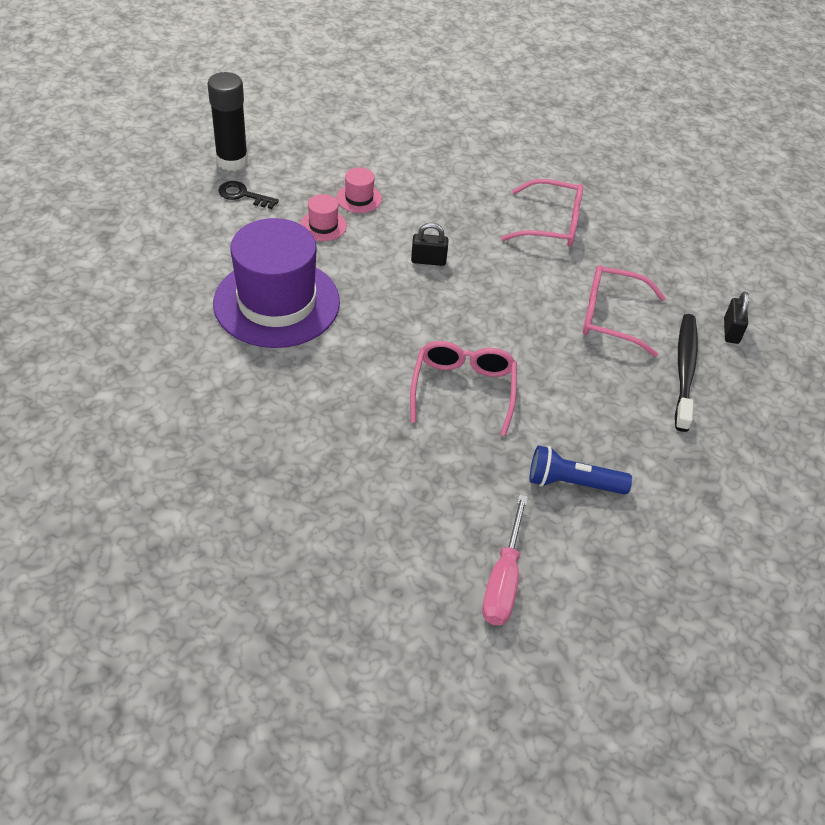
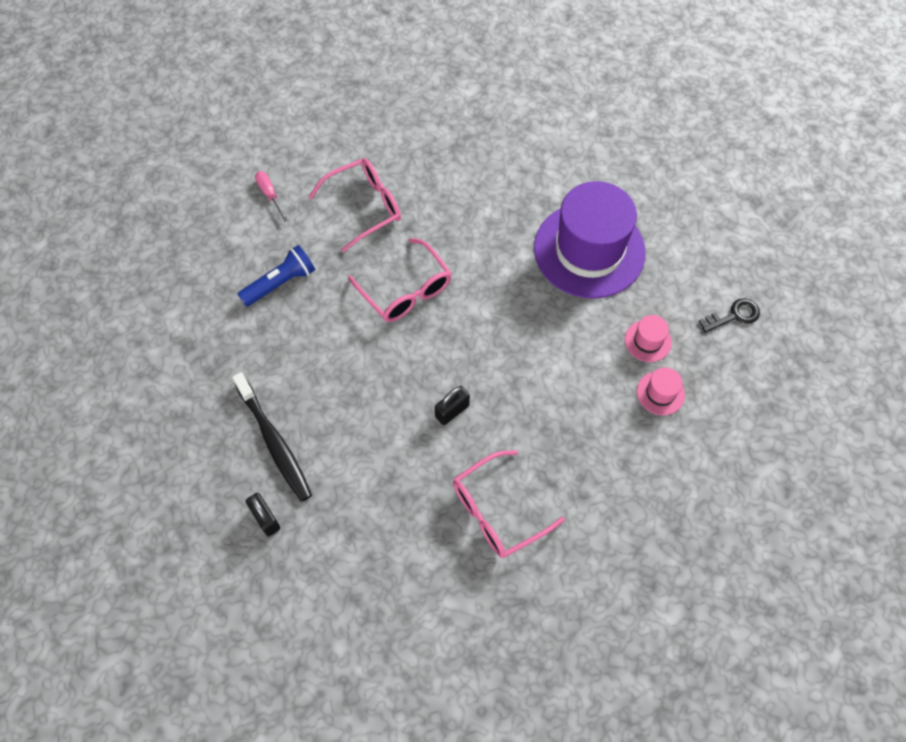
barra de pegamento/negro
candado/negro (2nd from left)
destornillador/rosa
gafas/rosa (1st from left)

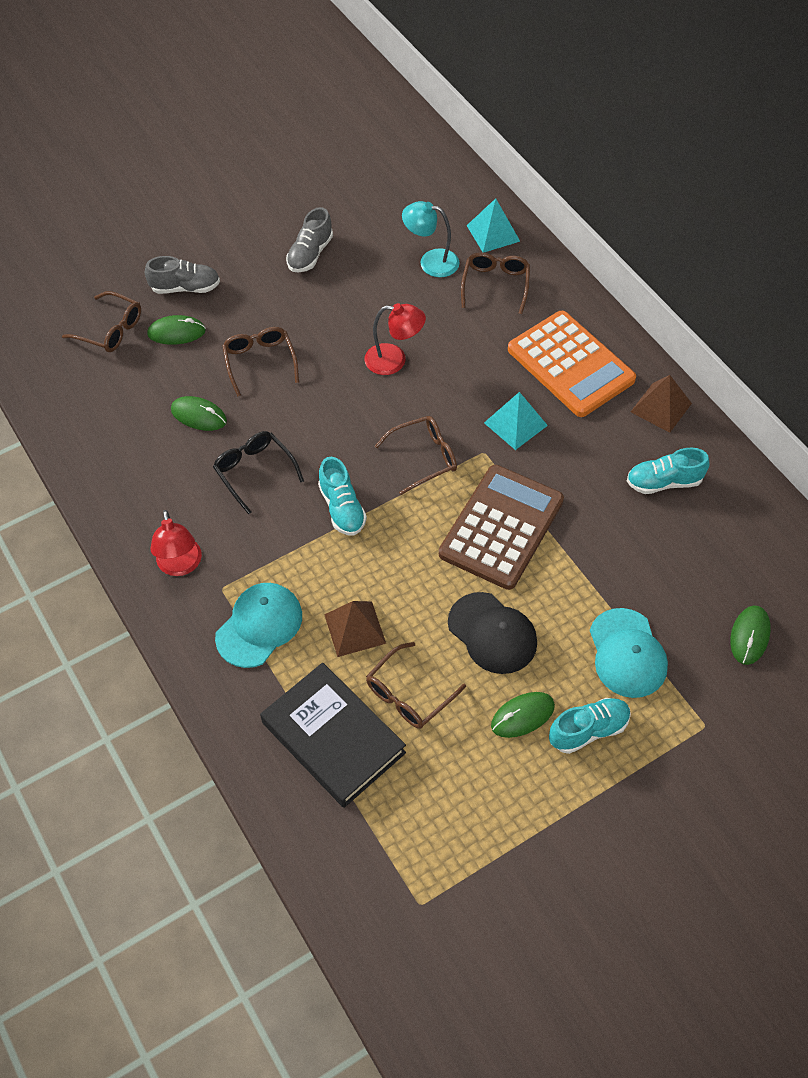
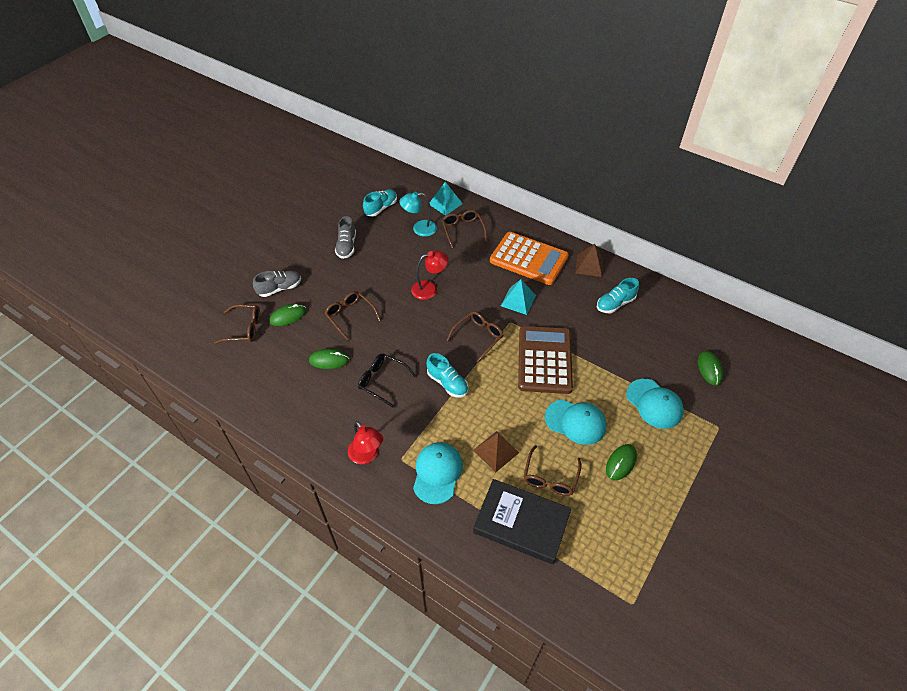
gorra/turquesa (2nd from left)
zapato/turquesa (1st from left)

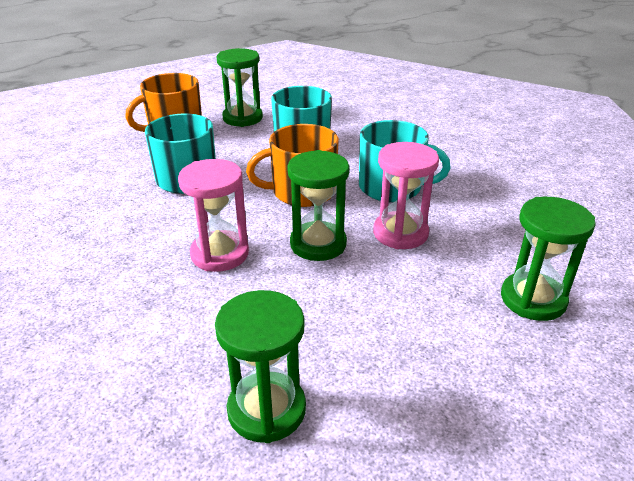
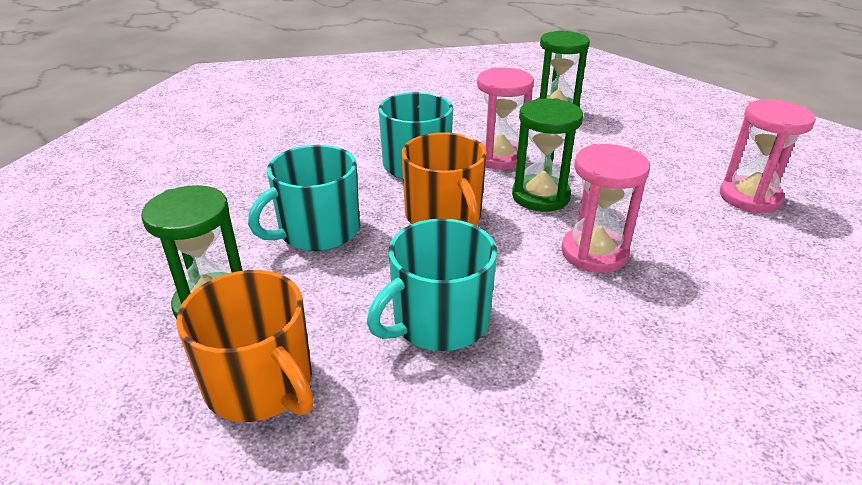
reloj de arena/rosa (3rd from left)

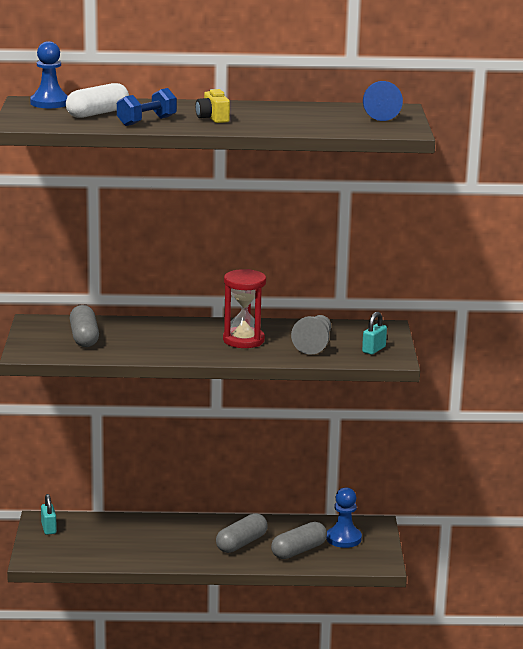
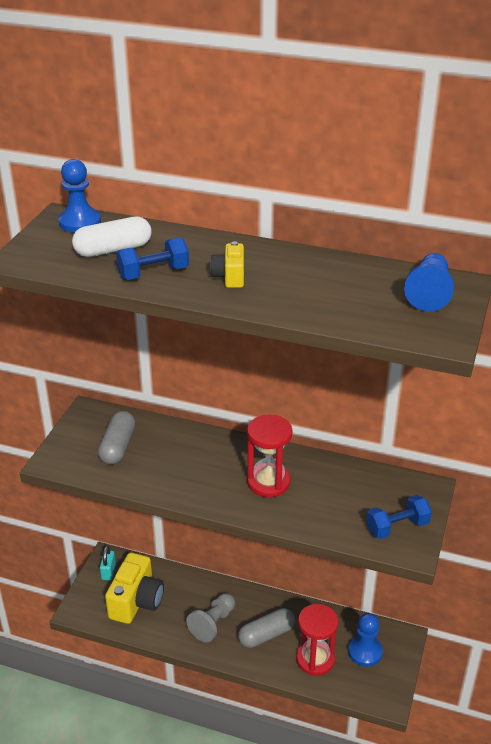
reloj de arena/rojo (2nd from left)
peón/gris
mancuerna/azul (2nd from left)
cámara/amarillo (1st from left)

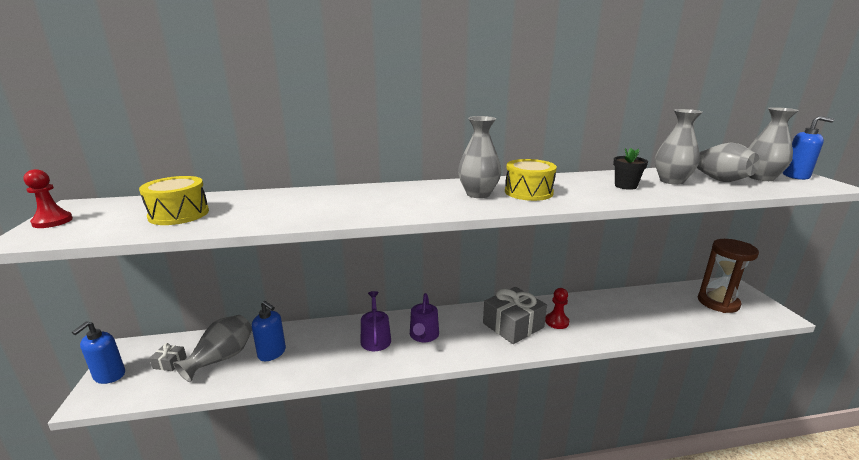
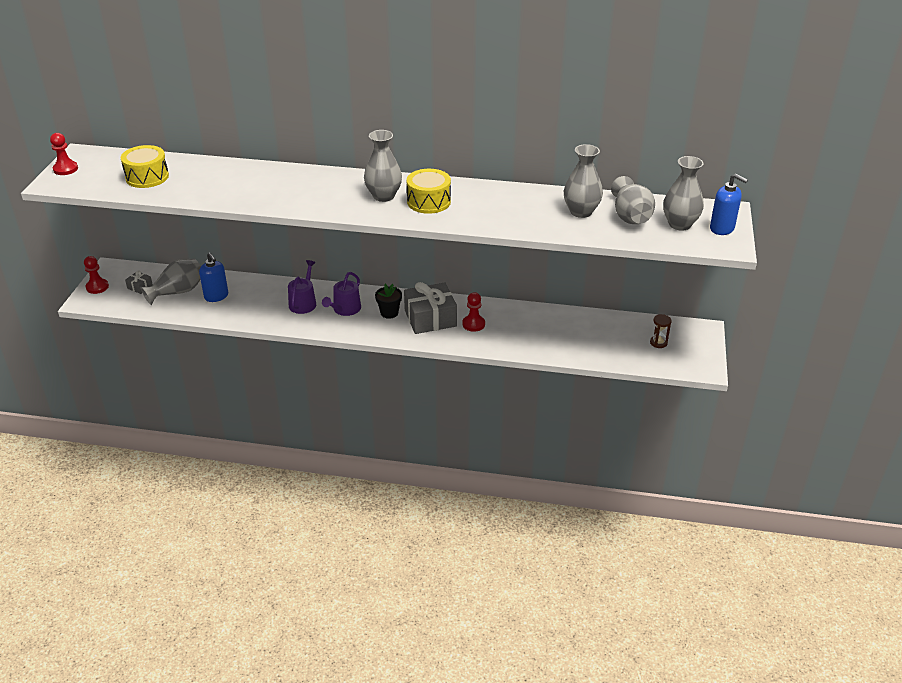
peón/rojo (2nd from left)
maceta/negro
reloj de arena/marrón

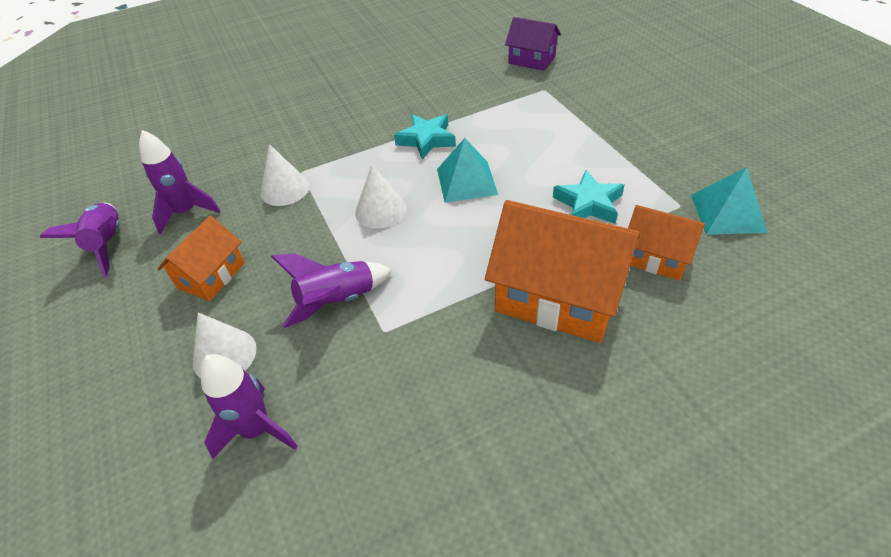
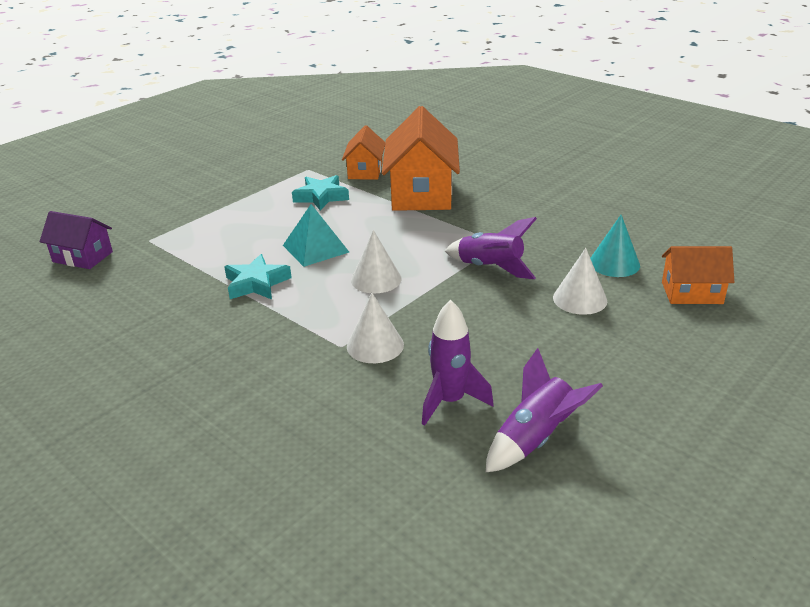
casa/naranja (3rd from left)
cono/turquesa
casa/morado
pirámide/turquesa (2nd from left in the first image)

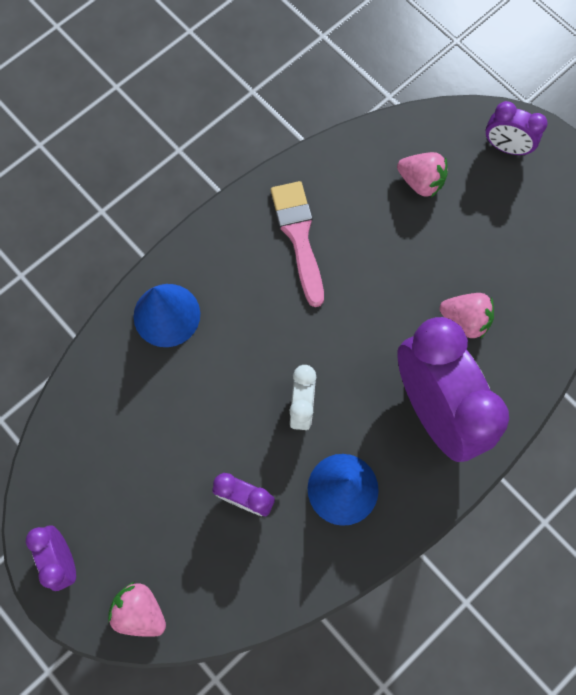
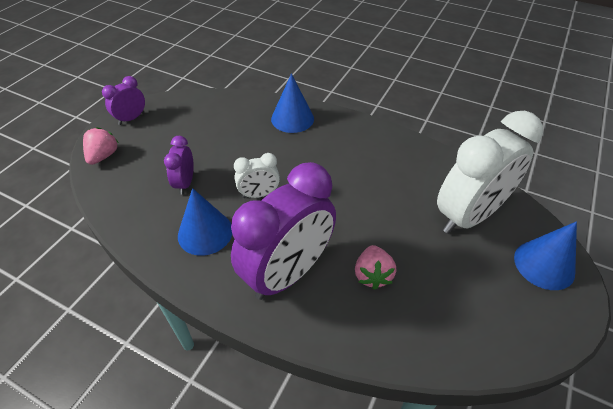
pincel/rosa
despertador/blanco (2nd from left)
cono/azul (3rd from left)

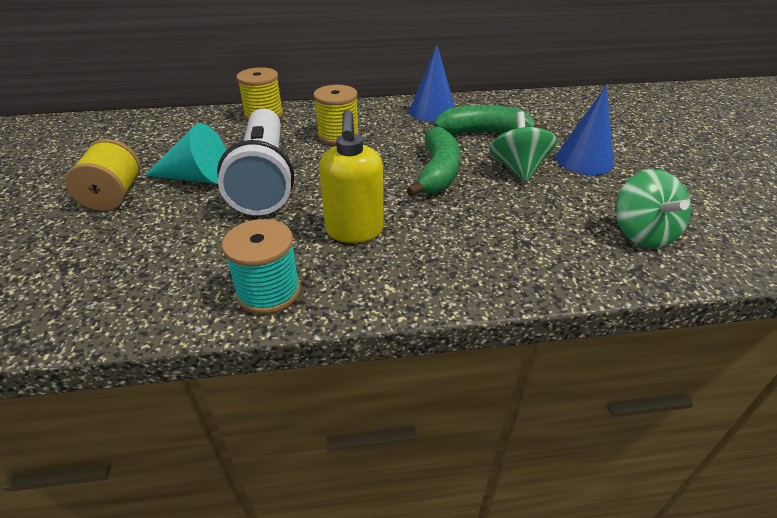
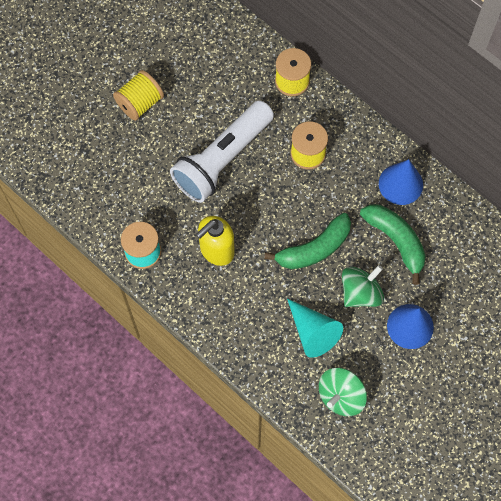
cono/turquesa

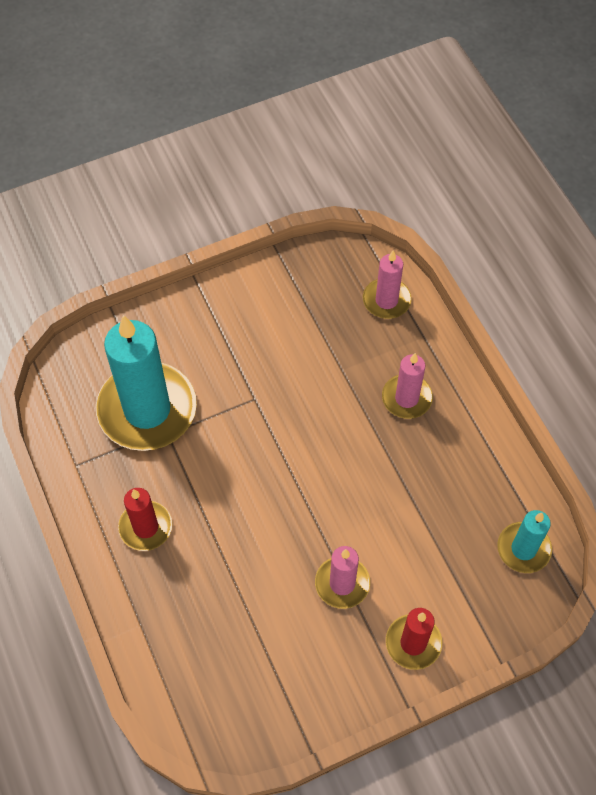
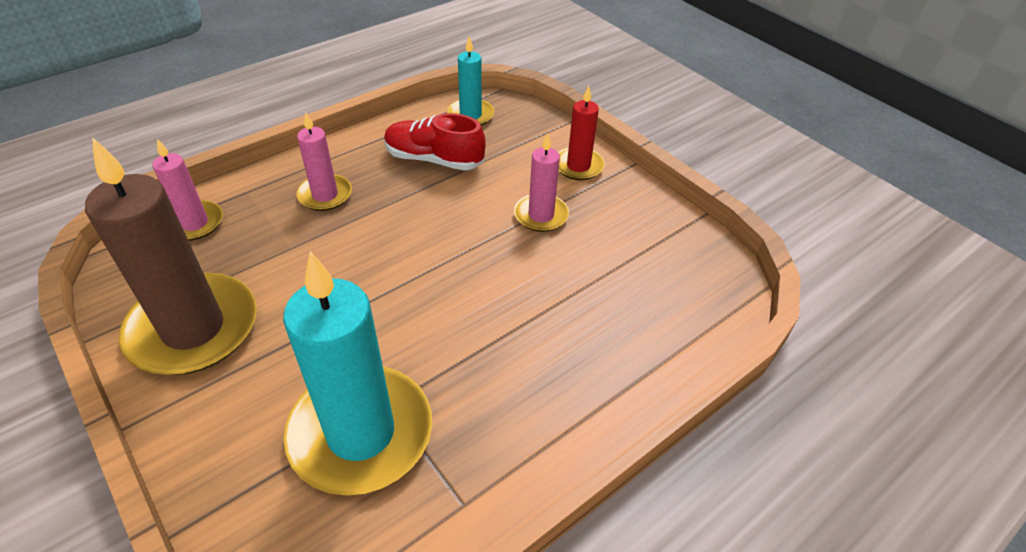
vela/rojo (1st from left in the first image)
vela/marrón
zapato/rojo

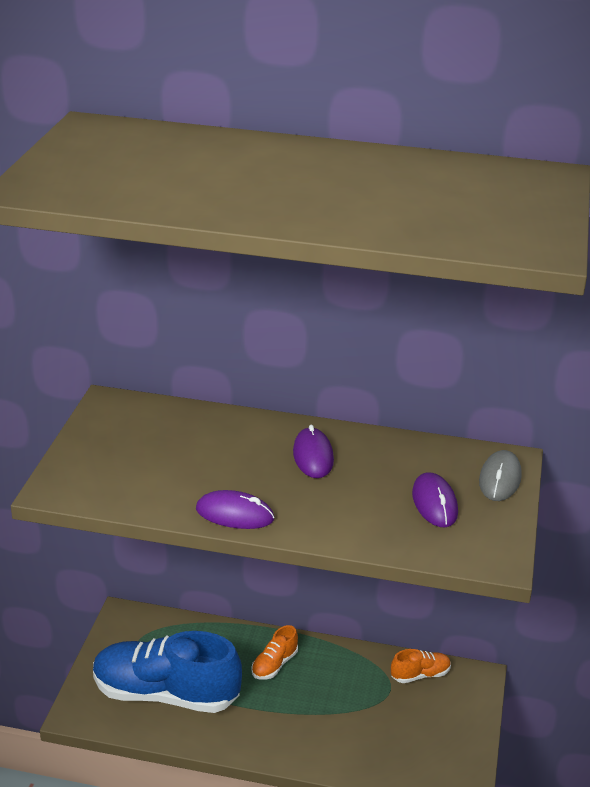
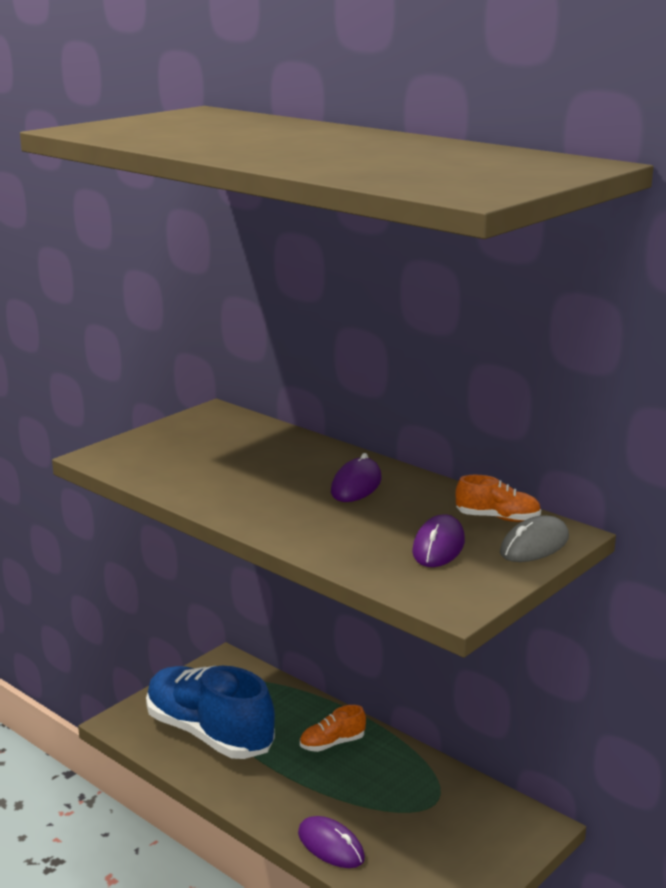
ratón/morado (1st from left)
zapato/naranja (2nd from left)

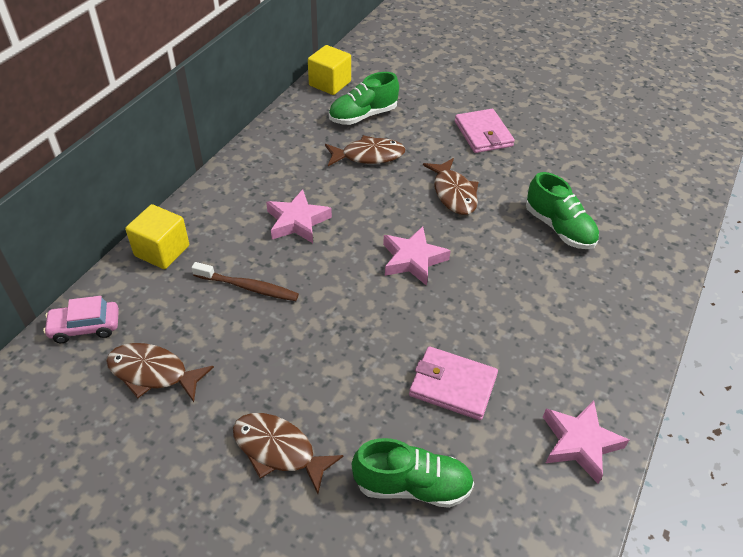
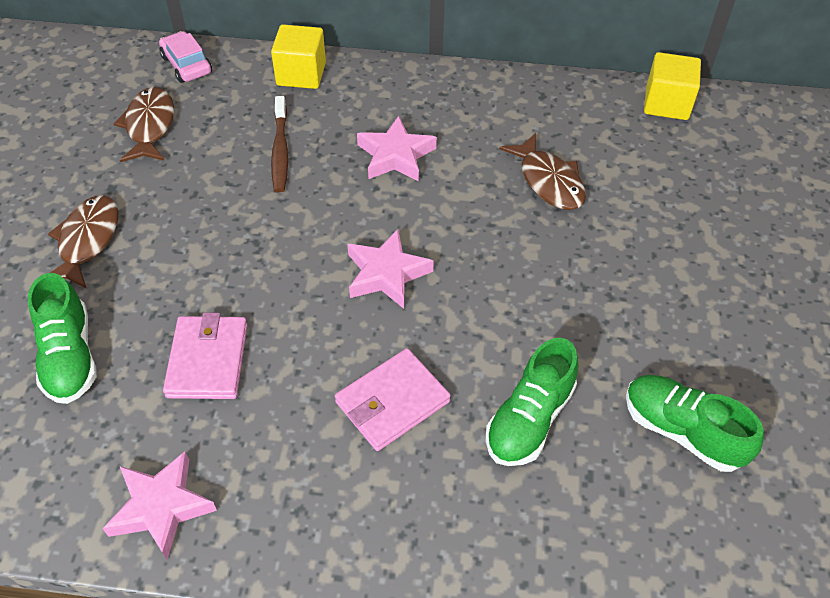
zapato/verde (3rd from left)
pez/marrón (4th from left in the first image)
cartera/rosa (2nd from left)

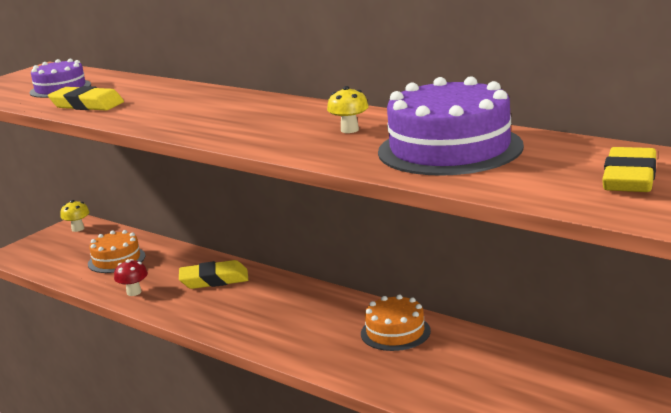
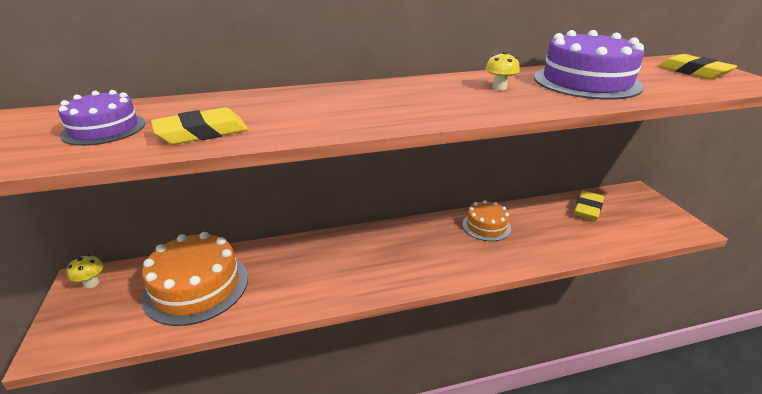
tarta/naranja (1st from left)
seta/rojo
goma de borrar/amarillo (2nd from left)

